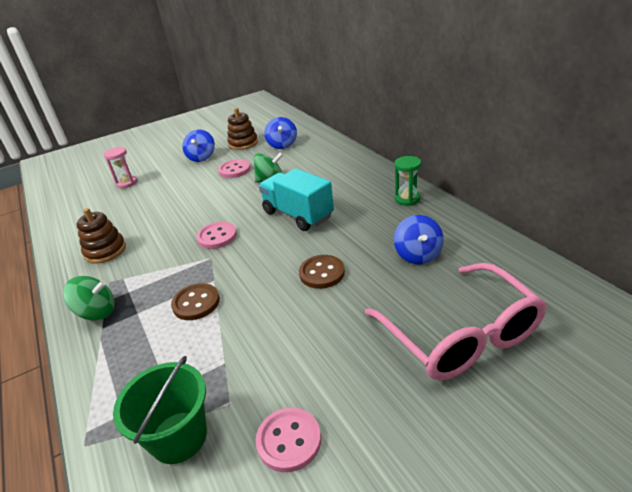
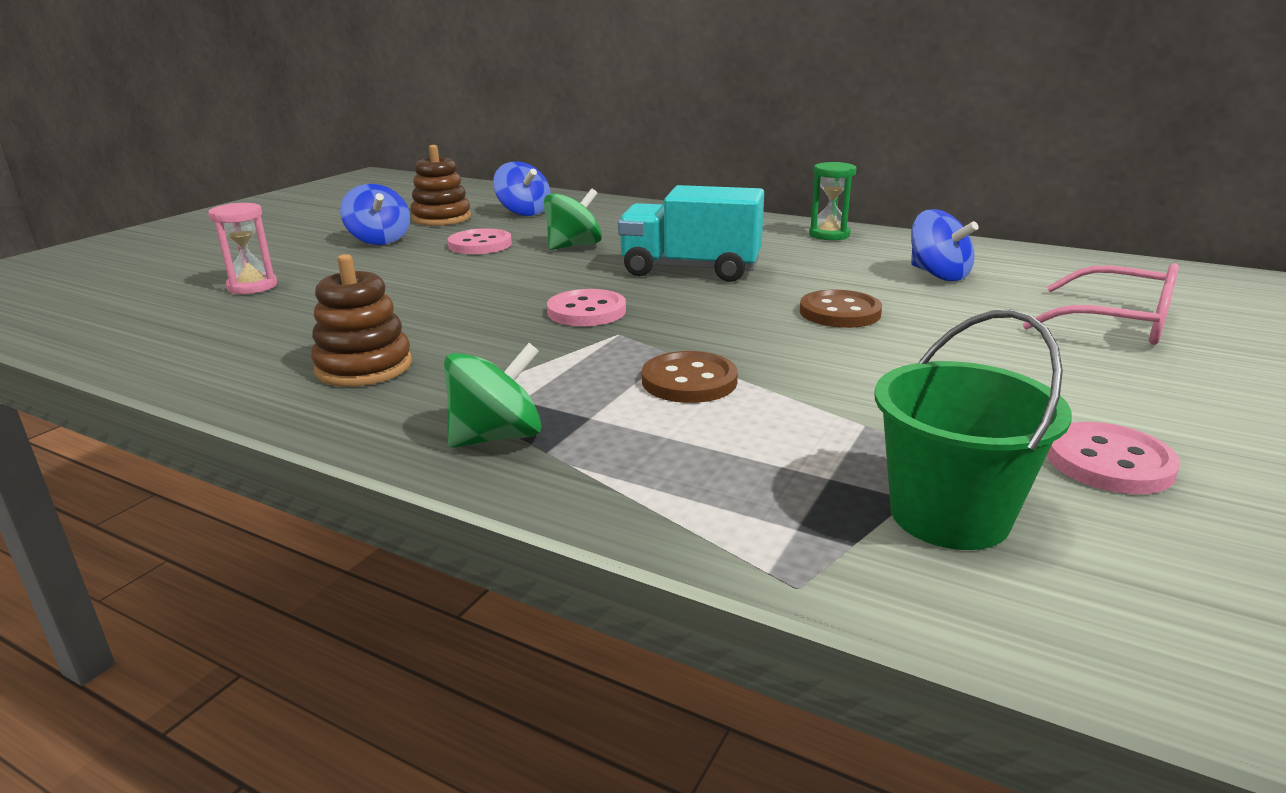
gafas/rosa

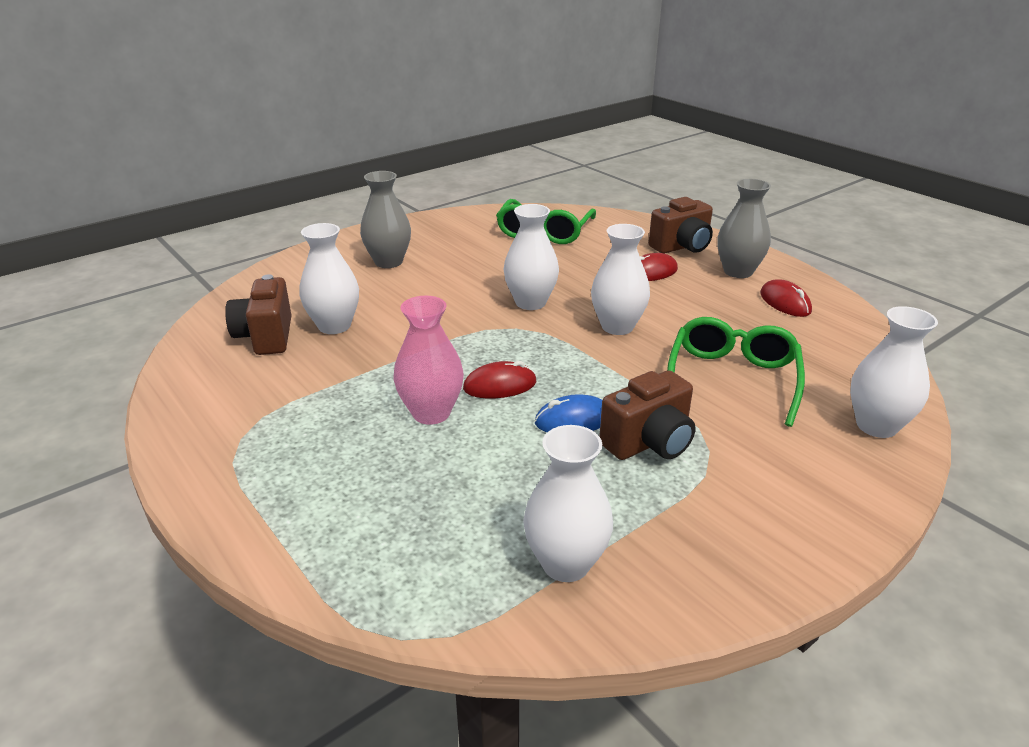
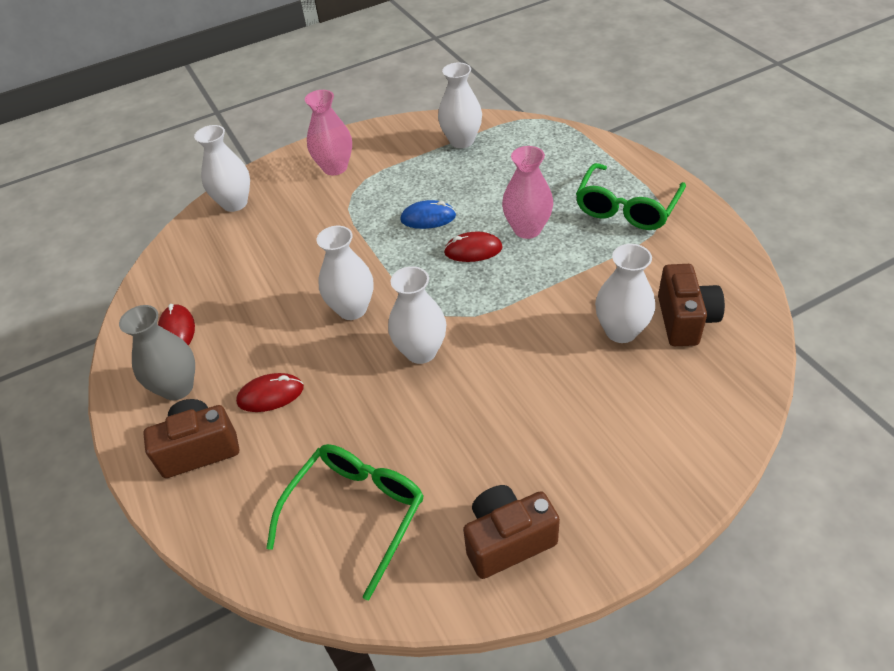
florero/gris (1st from left in the first image)
cámara/marrón (2nd from left)
gafas/verde (2nd from left)
florero/rosa (1st from left)

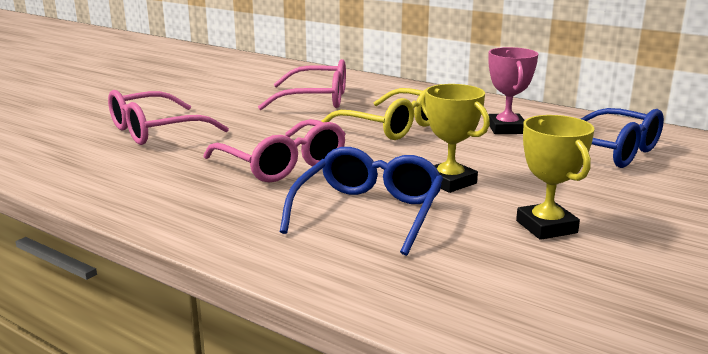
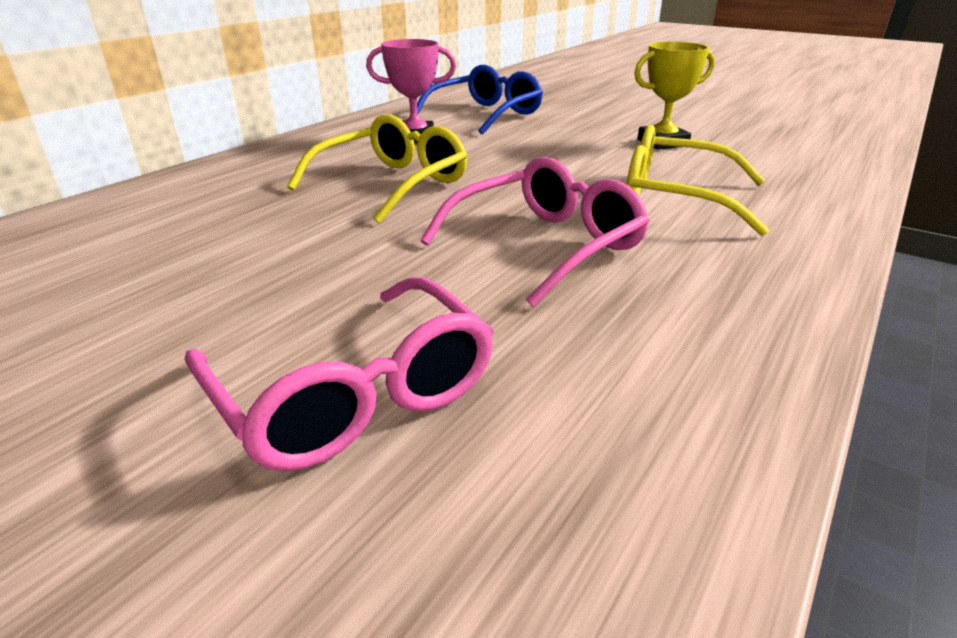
gafas/rosa (3rd from left in the first image)
gafas/amarillo (2nd from left)
trofeo/amarillo (1st from left in the first image)

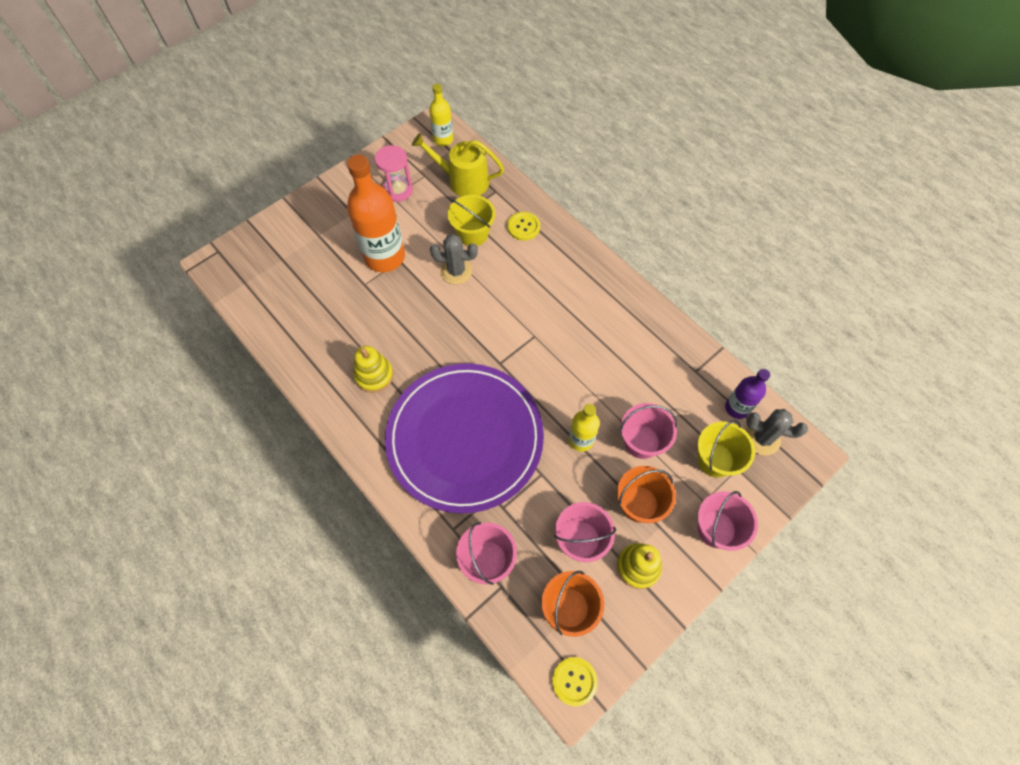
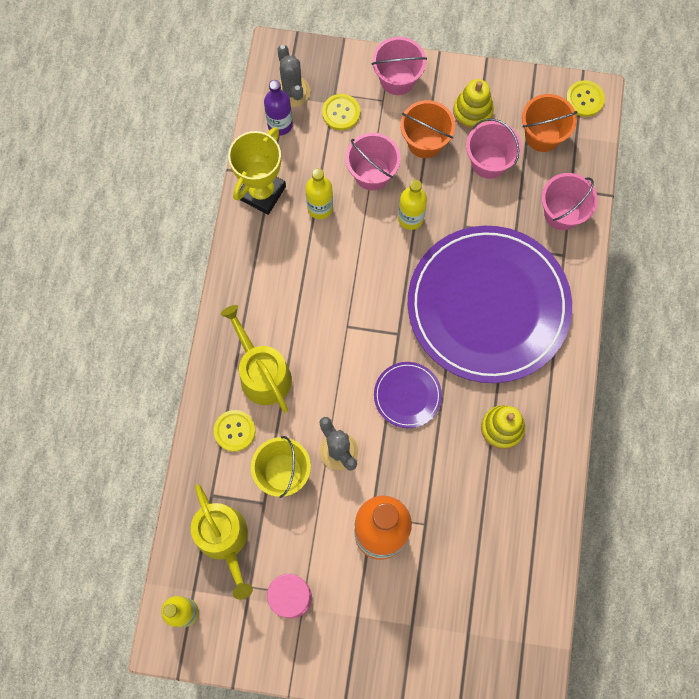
botón/amarillo (2nd from left)
regadera/amarillo (2nd from left)
trofeo/amarillo
botella/amarillo (2nd from left)
plato/morado (1st from left)

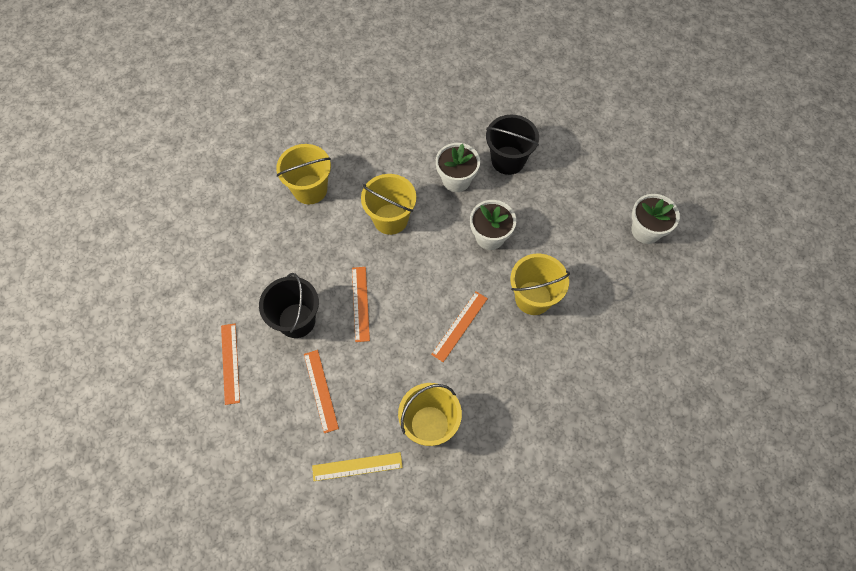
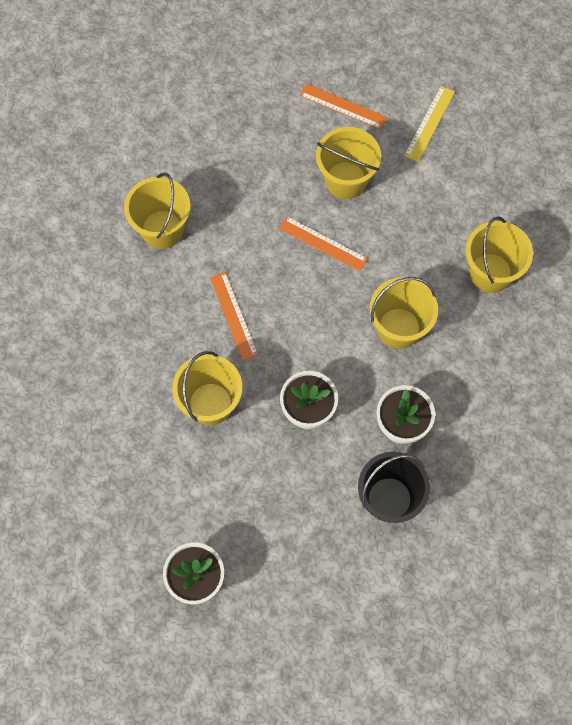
balde/amarillo (3rd from left)
regla/naranja (2nd from left in the first image)
regla/amarillo

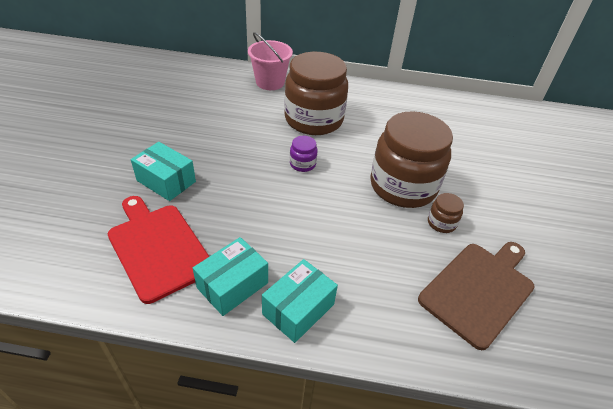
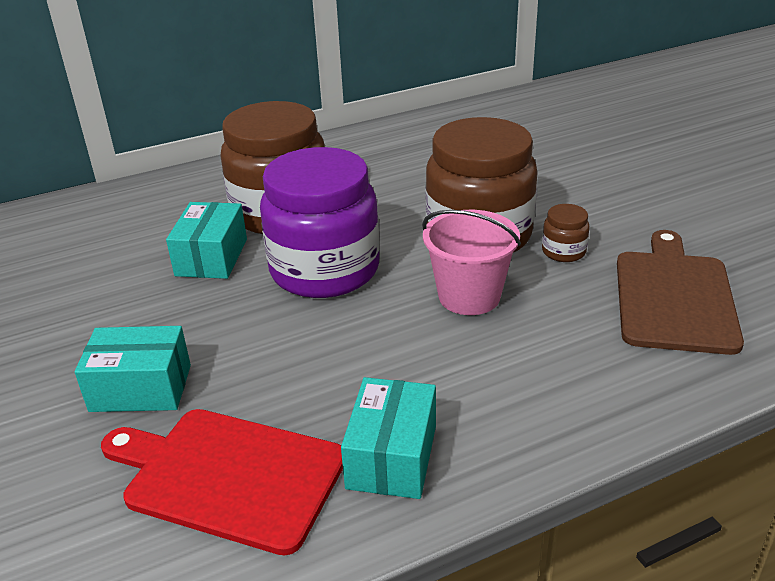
balde/rosa
caja/turquesa (2nd from left)
tarro/morado

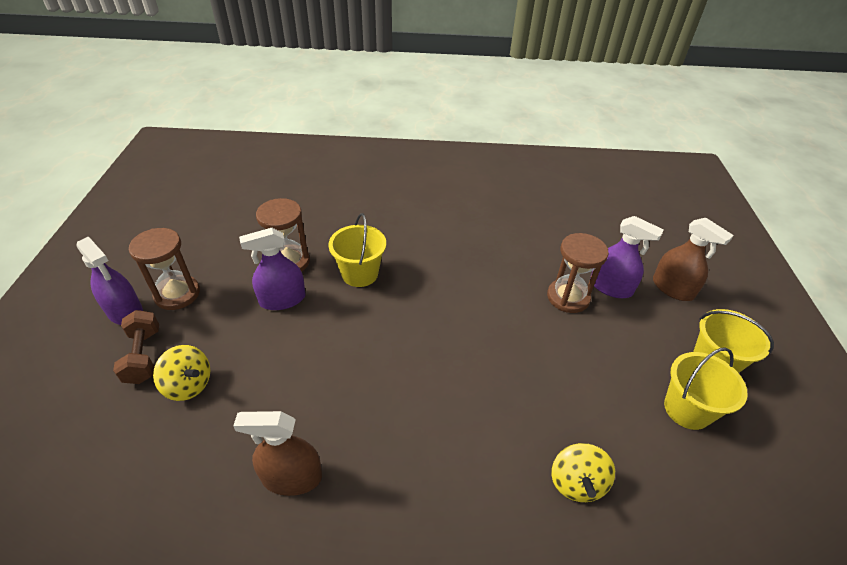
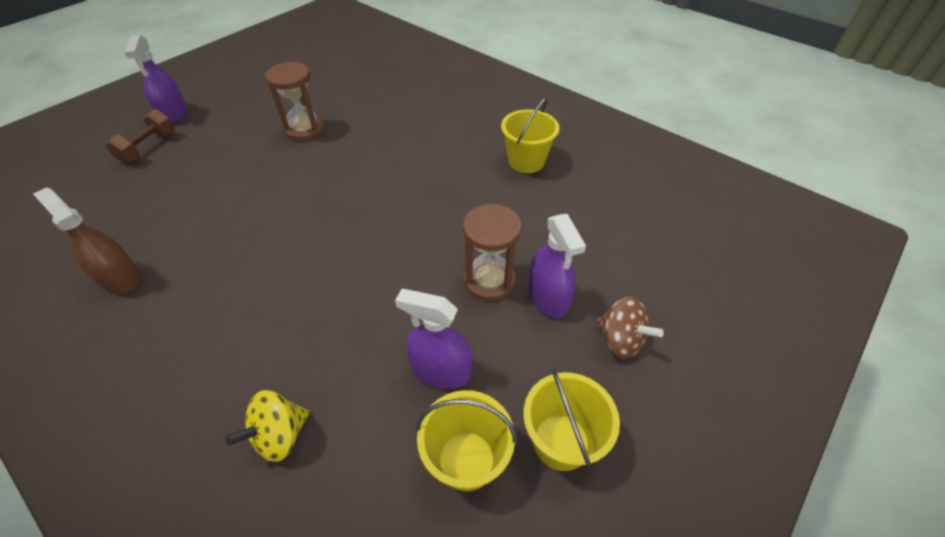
reloj de arena/marrón (1st from left in the first image)
peonza/amarillo (1st from left in the first image)
pulverizador/morado (2nd from left)
balde/amarillo (2nd from left)
peonza/marrón

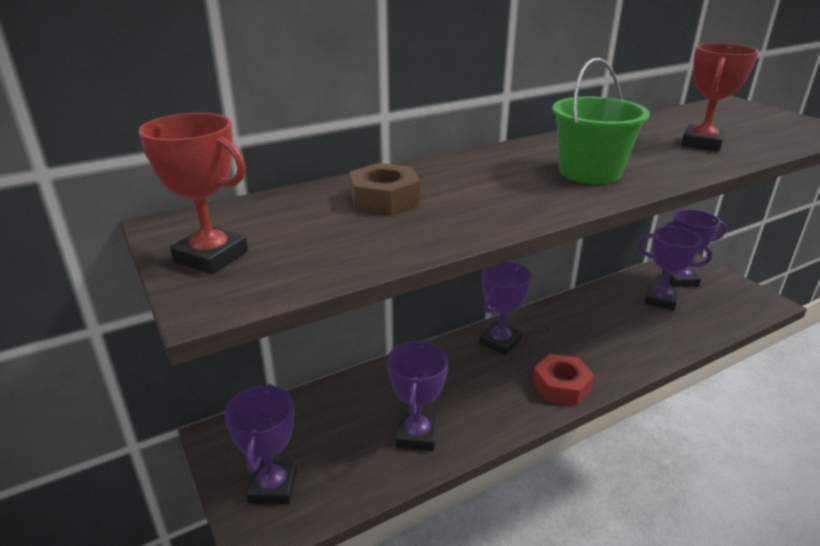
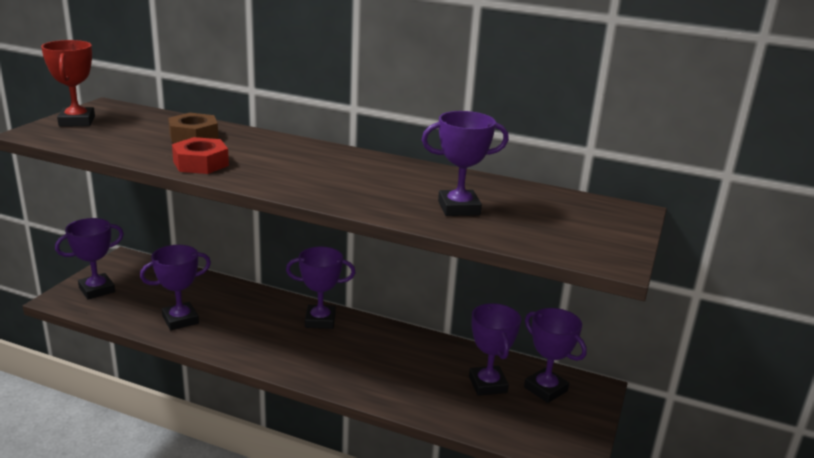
tuerca/rojo
balde/verde
trofeo/morado (4th from left)

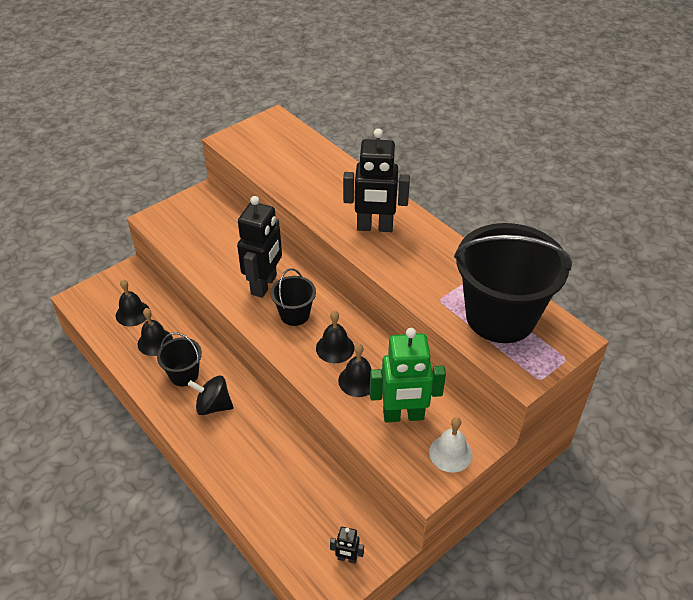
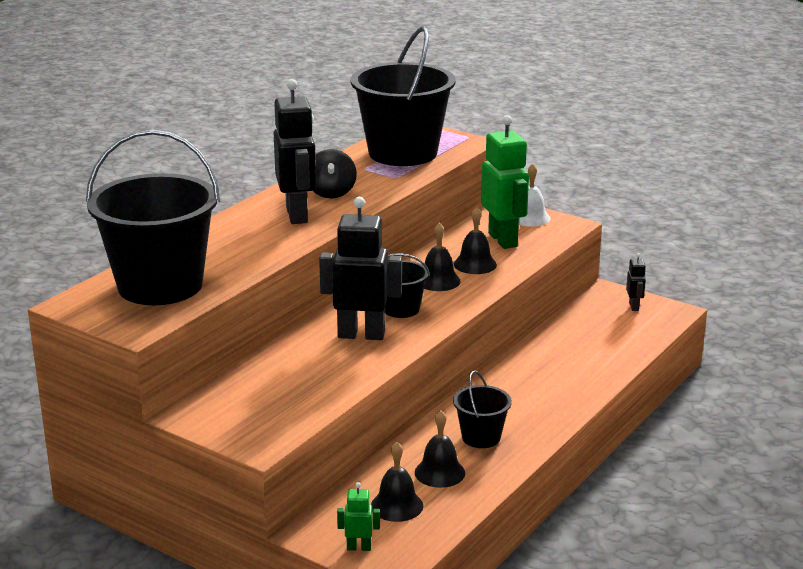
peonza/negro
balde/negro (1st from left)
robot/verde (1st from left)

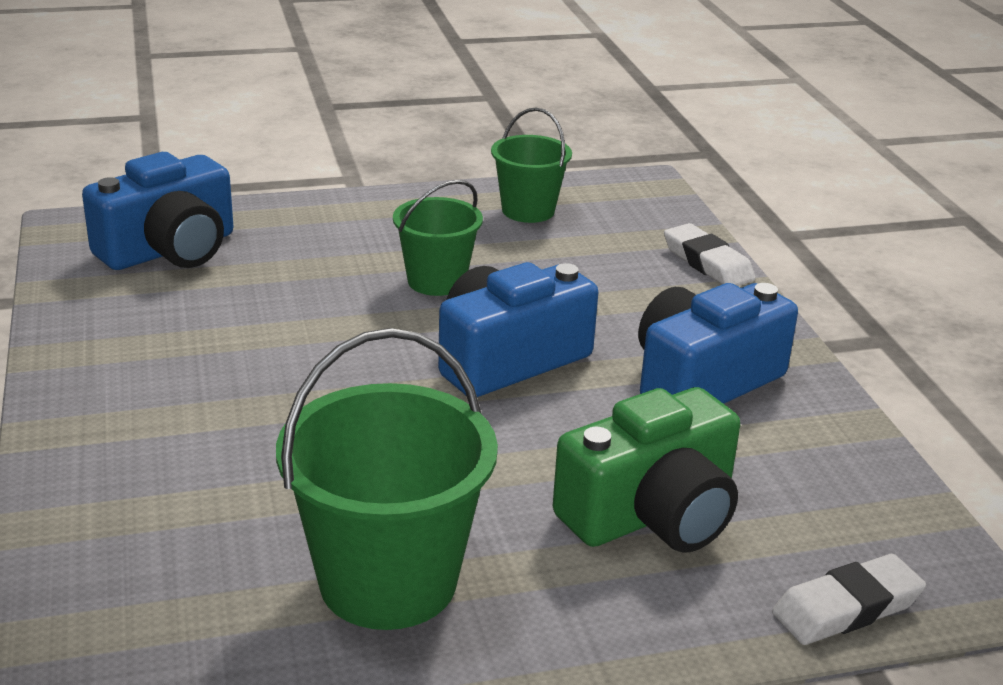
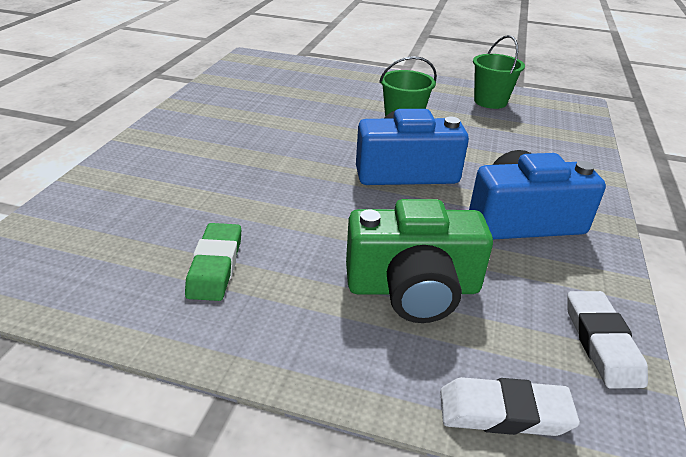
cámara/azul (1st from left in the first image)
goma de borrar/verde
goma de borrar/blanco (2nd from left)

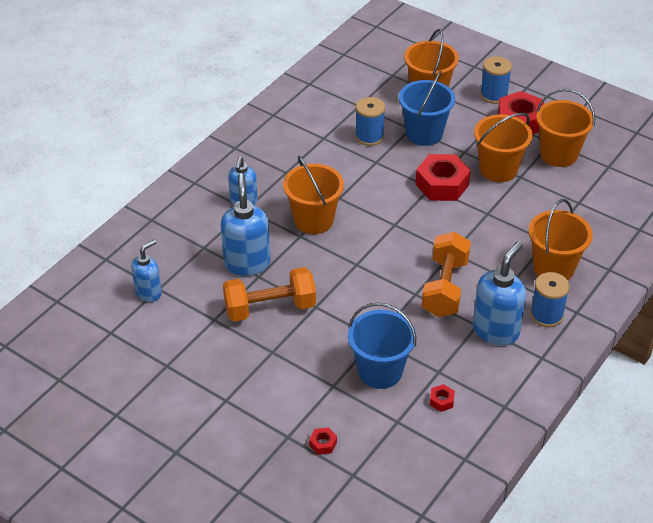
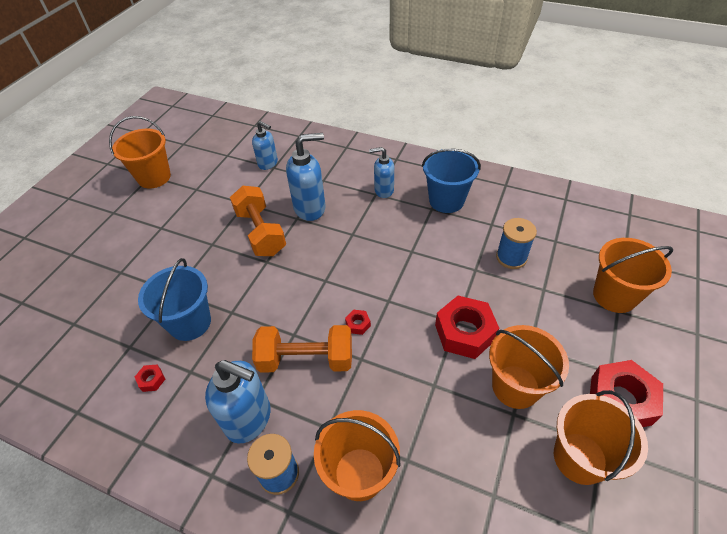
balde/naranja (1st from left)
tuerca/rojo (2nd from left)
balde/azul (2nd from left)
carrete/azul (2nd from left in the first image)

